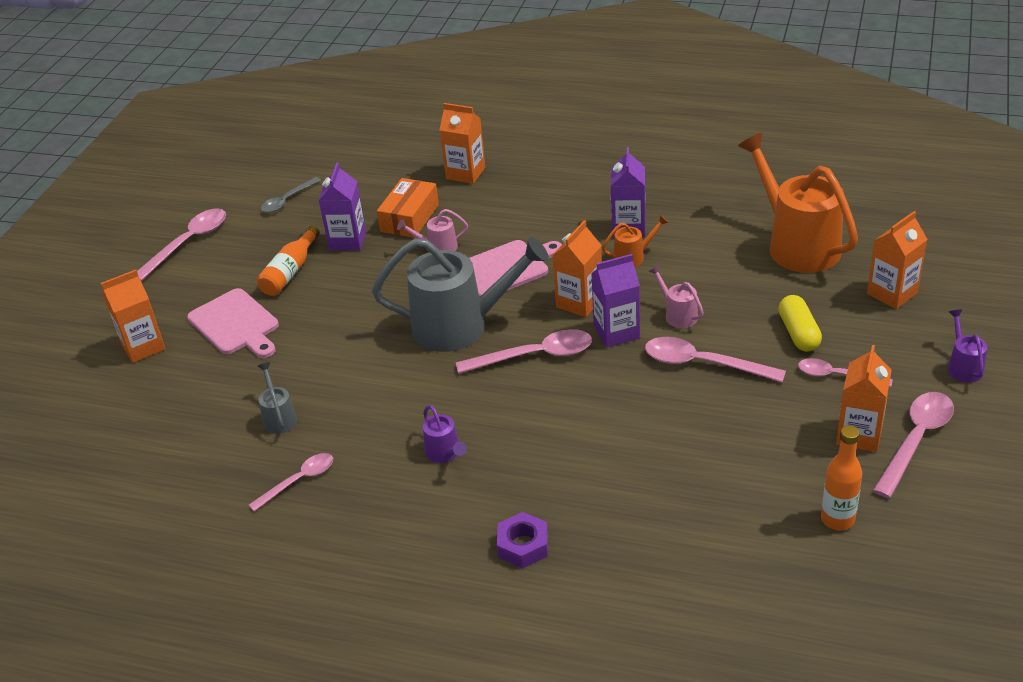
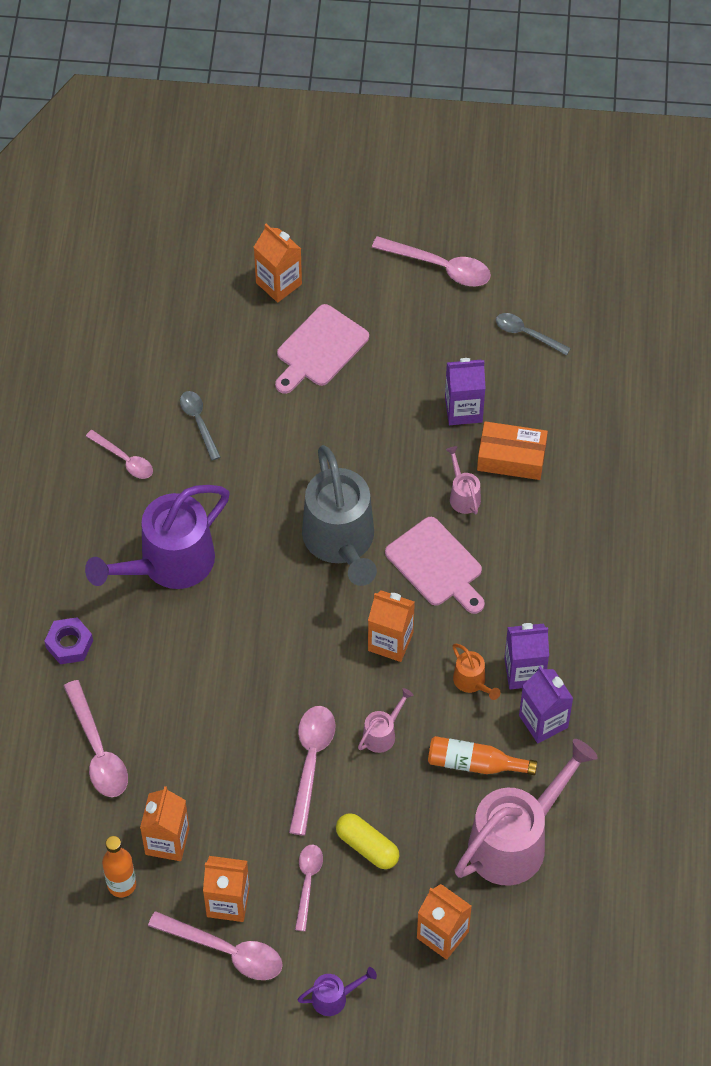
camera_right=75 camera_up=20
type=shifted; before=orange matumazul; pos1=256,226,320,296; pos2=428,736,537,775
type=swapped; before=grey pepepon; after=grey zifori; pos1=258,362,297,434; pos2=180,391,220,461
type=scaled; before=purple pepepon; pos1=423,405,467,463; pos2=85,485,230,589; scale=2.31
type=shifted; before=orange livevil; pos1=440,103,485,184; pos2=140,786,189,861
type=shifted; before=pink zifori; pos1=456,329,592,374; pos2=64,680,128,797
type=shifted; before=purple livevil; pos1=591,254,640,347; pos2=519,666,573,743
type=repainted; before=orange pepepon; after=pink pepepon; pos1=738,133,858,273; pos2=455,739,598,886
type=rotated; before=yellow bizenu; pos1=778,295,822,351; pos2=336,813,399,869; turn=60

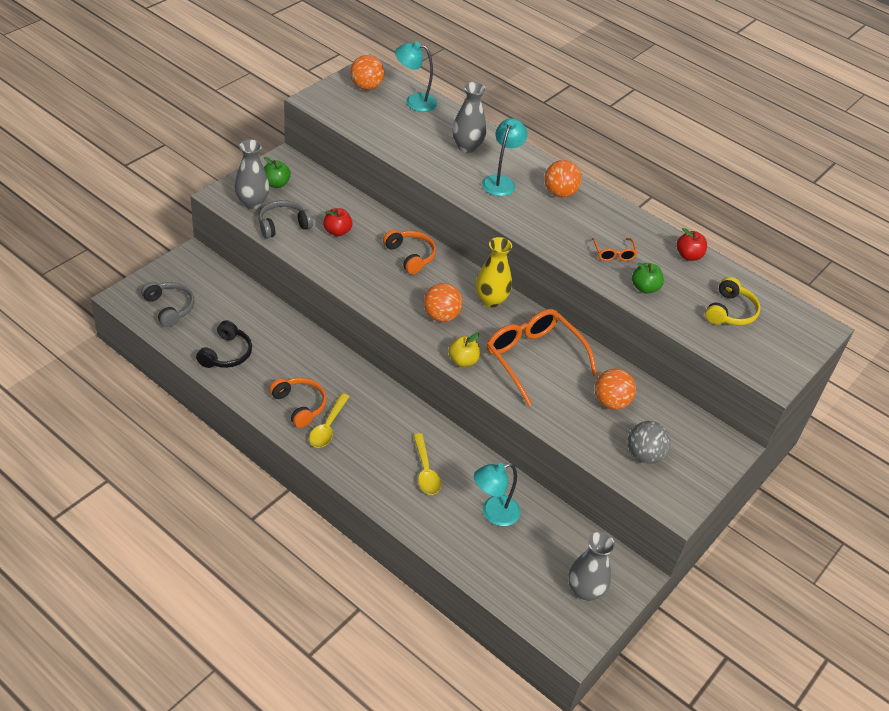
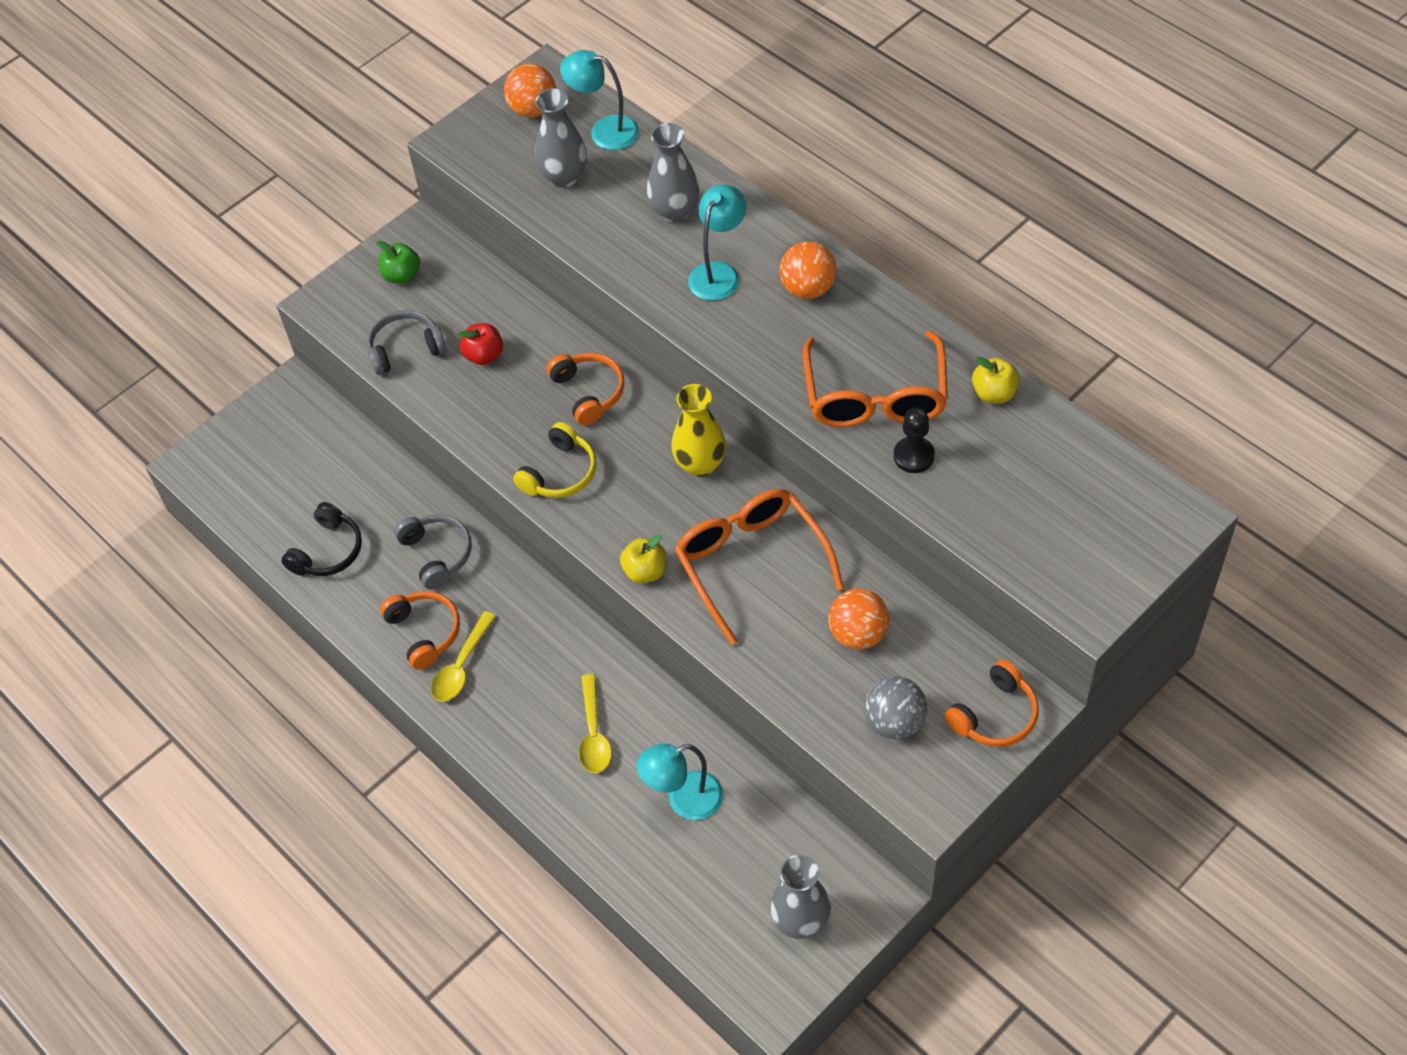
camera_right=15 camera_up=10
type=shifted; before=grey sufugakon; pos1=141,282,194,327; pos2=394,514,472,589
type=shifted; before=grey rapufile; pos1=235,139,270,209; pos2=535,89,587,188
type=gone; before=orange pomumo; pos1=423,283,462,322
type=scaled; before=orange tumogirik; pos1=592,238,637,261; pos2=803,331,948,427; scale=2.22
type=swapped; before=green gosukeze; after=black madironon; pos1=632,263,664,293; pos2=894,408,935,473
type=repainted; before=red gosukeze; after=yellow gosukeze; pos1=676,228,707,261; pos2=972,357,1020,403
type=shifted; before=yellow sufugakon; pos1=705,277,761,326; pos2=513,422,596,498
type=new; after=orange sufugakon; pos2=944,659,1039,747

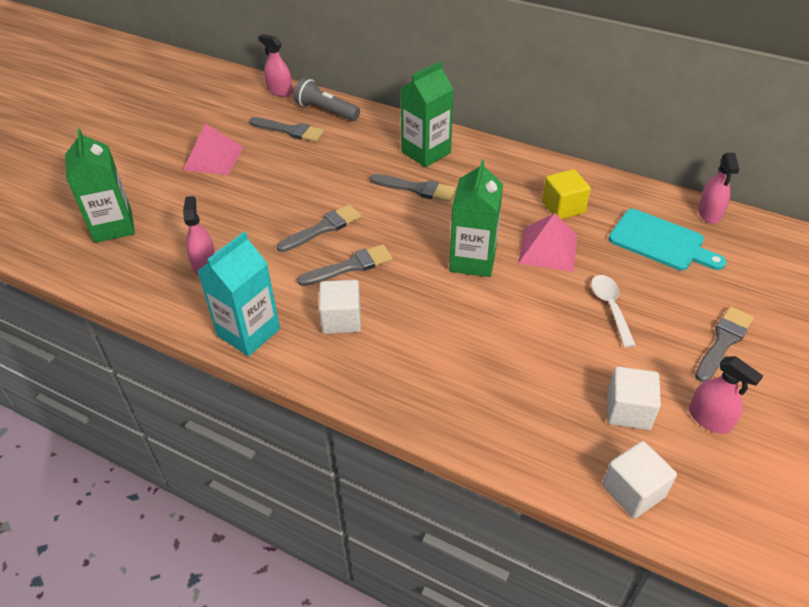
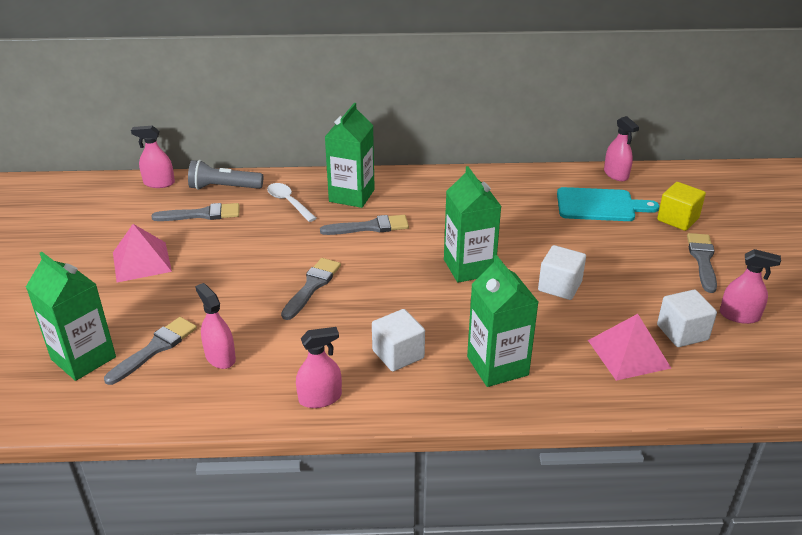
camera_right=-30 camera_up=-10
type=swapped; before=turquoise livevil; after=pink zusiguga; pos1=197,231,280,356; pos2=296,327,342,408
type=shifted; before=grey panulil; pos1=297,244,393,286; pos2=104,317,197,385
type=shifted; before=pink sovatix; pos1=518,213,577,272; pos2=588,314,671,381
type=shifted; before=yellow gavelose; pos1=542,169,591,219; pos2=657,182,706,231
type=shifted; before=white zifori; pos1=591,275,636,348; pos2=267,183,317,222
type=shifted; before=white gavelose; pos1=602,441,677,519; pos2=538,245,586,300
type=new; after=green livevil; pos2=467,255,538,387

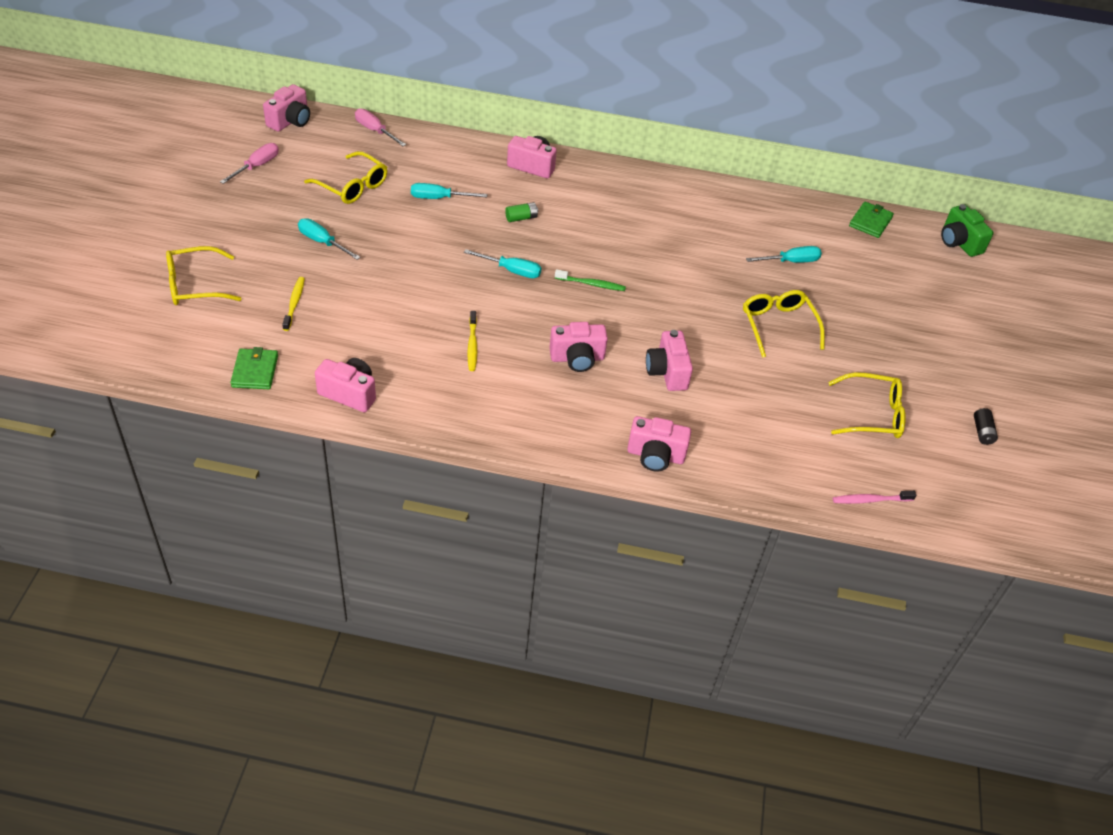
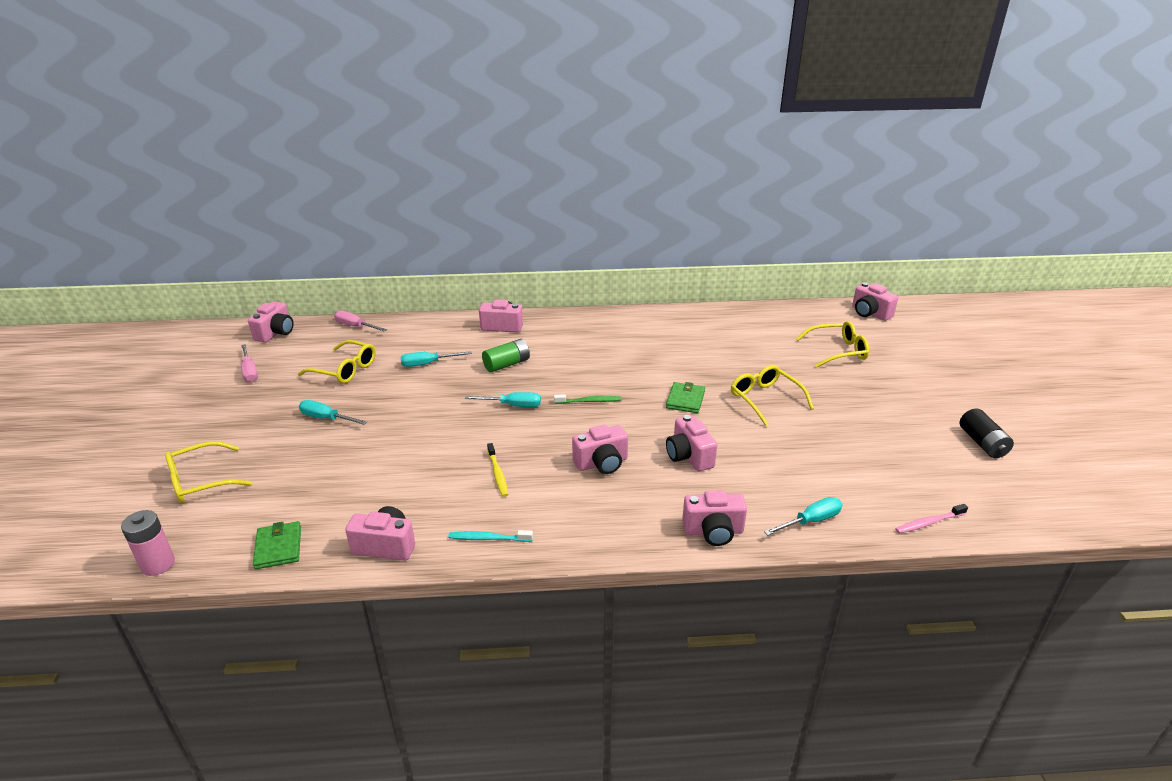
camera_right=-10 camera_up=-15
type=rotated; before=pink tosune; pos1=220,143,279,184; pos2=241,344,258,382; turn=135
type=gone; before=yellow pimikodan; pos1=282,277,305,331
type=scaled; before=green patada; pos1=505,202,538,222; pos2=482,339,530,372; scale=1.6
type=shifted; before=turquoise tosune; pos1=746,246,822,263; pos2=764,497,842,536
type=shifted; before=yellow tumogirik; pos1=828,372,906,438; pos2=796,321,869,368
type=shifted; before=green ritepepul; pos1=849,201,894,238; pos2=666,382,705,413
type=repainted; before=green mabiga; after=pink mabiga; pos1=941,204,994,257; pos2=852,282,898,321
type=scaled; before=black patada; pos1=974,408,998,445; pos2=960,408,1014,458; scale=1.6
type=new; after=pink patada; pos2=121,510,175,576
type=new; after=turquoise pimikodan; pos2=448,530,533,542

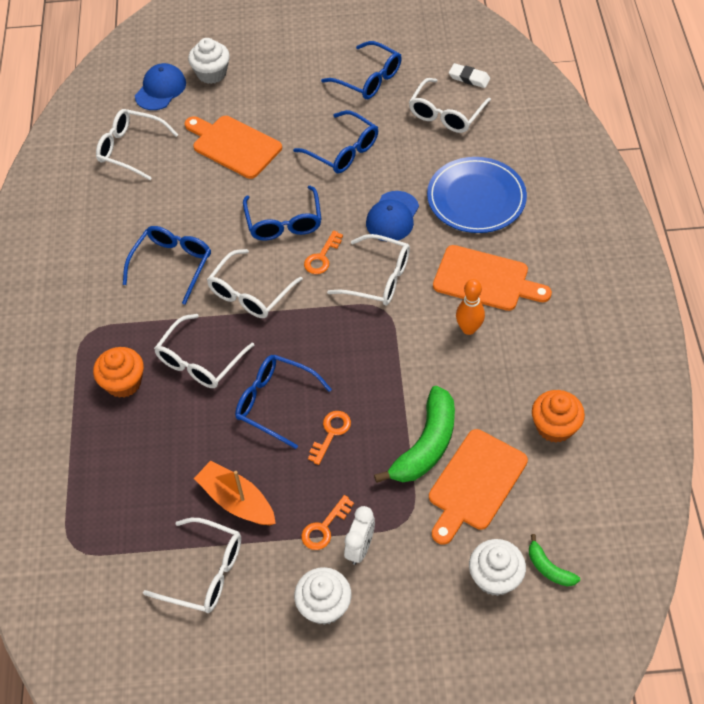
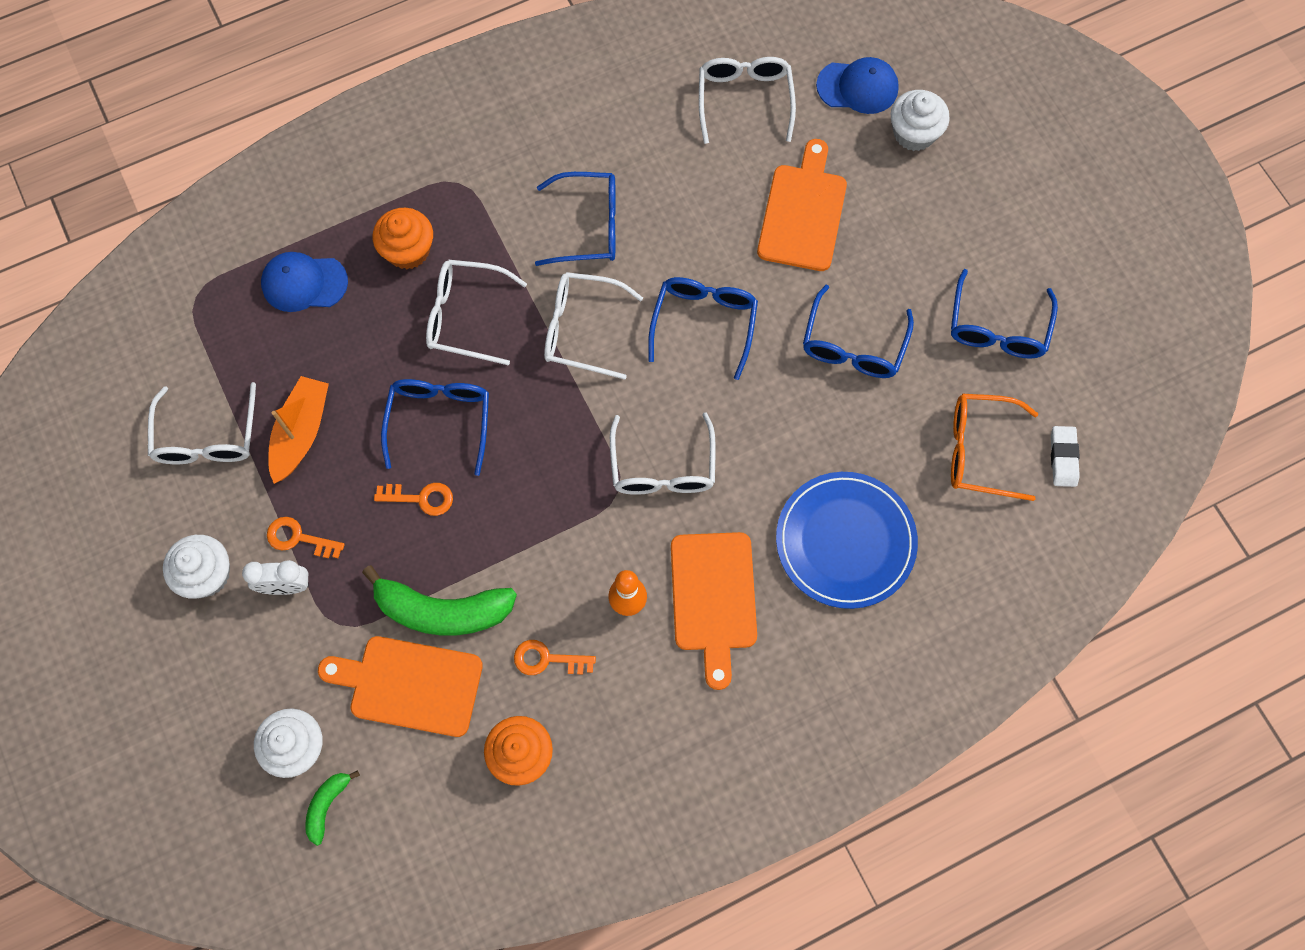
camera_right=65 camera_up=15
type=rotated; before=blue tumogirik; pos1=243,186,321,241; pos2=648,277,758,380; turn=135
type=shifted; before=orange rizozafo; pos1=304,230,343,274; pos2=514,640,596,675
type=shifted; before=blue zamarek; pos1=366,191,419,242; pos2=261,252,348,312
type=repainted; before=white tumogirik; after=orange tumogirik; pos1=409,78,491,133; pos2=951,393,1038,501

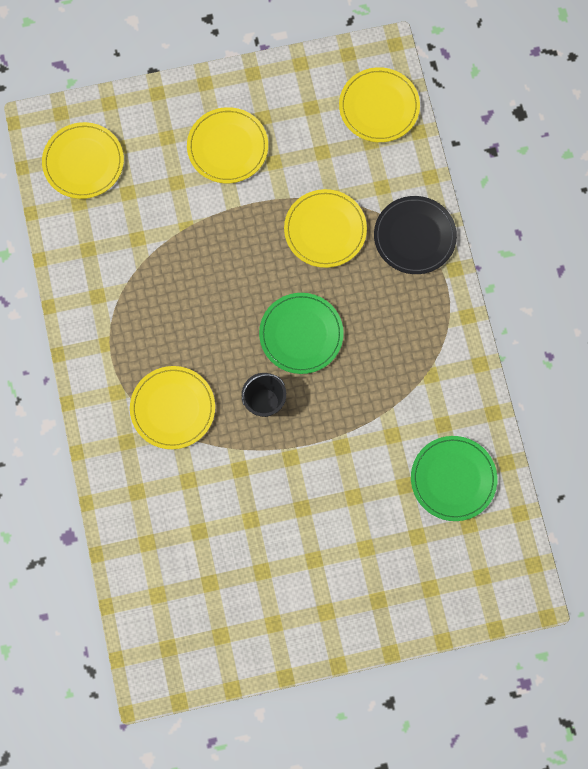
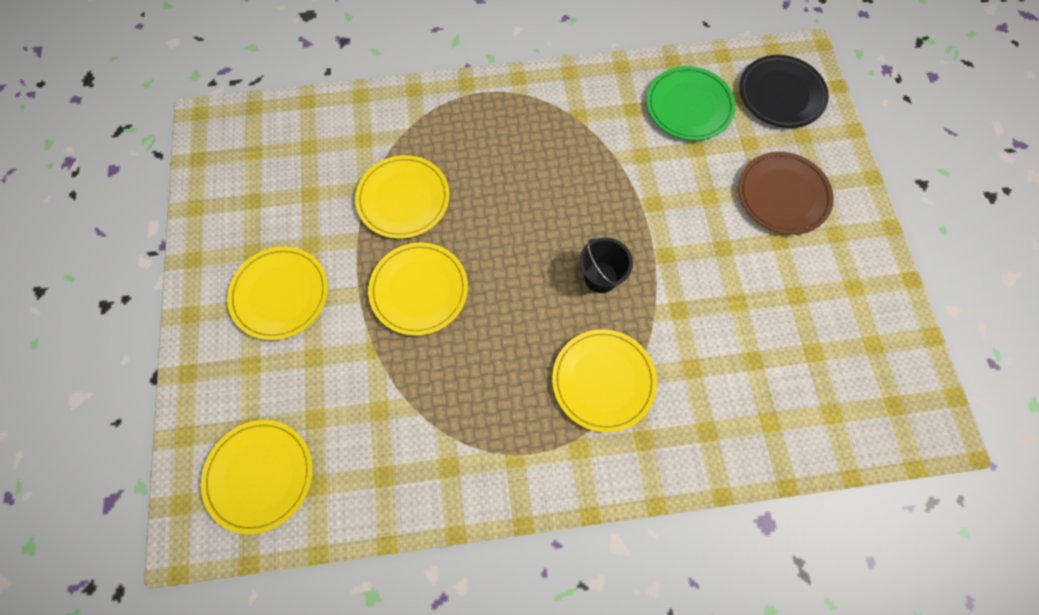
camera_right=-85 camera_up=-5
type=gone; before=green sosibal; pos1=259,293,344,374
type=shifted; before=yellow sosibal; pos1=339,67,420,142; pos2=368,242,468,336
type=shifted; before=black sosibal; pos1=374,196,457,274; pos2=739,55,829,128
type=new; after=brown sosibal; pos2=738,152,834,235

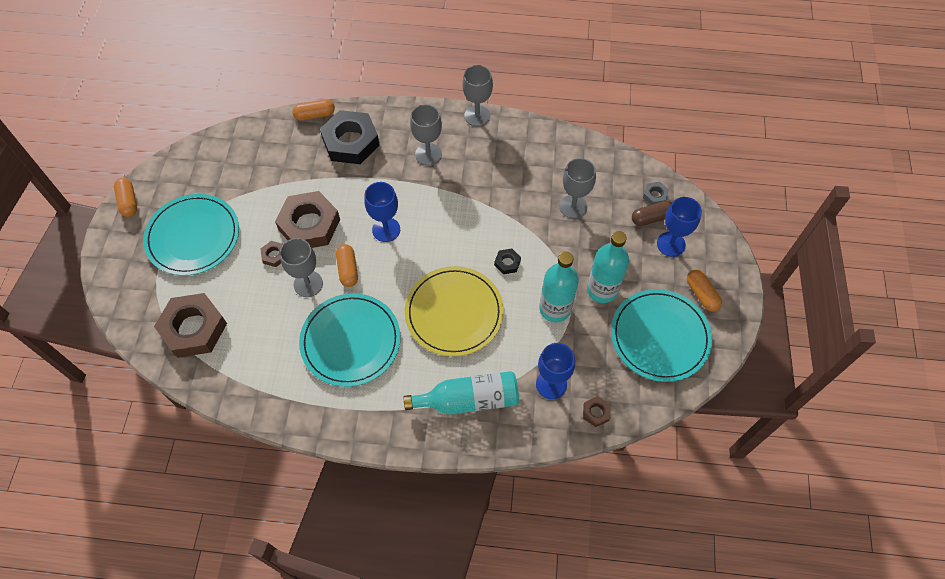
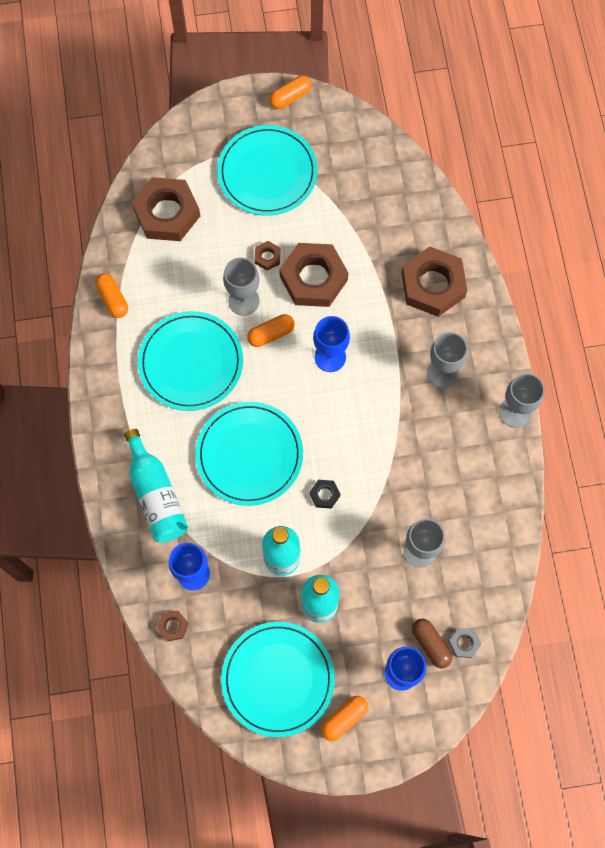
camera_right=75 camera_up=10
type=shifted; before=orange bizenu; pos1=292,99,335,121; pos2=95,273,128,318
type=repainted; before=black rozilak; after=brown rozilak; pos1=320,110,380,164; pos2=401,246,467,317
type=repainted; before=yellow sosibal; after=turquoise sosibal; pos1=405,266,504,356; pos2=196,402,303,506

